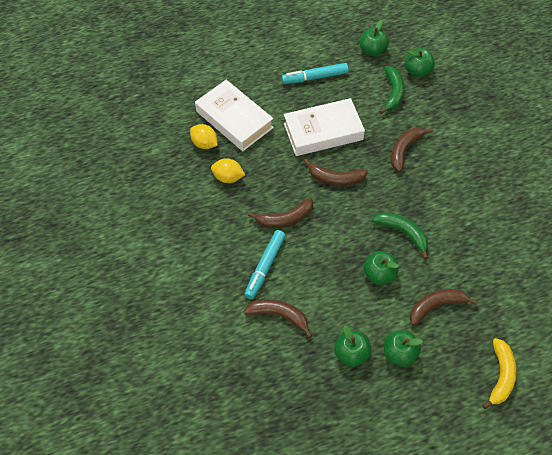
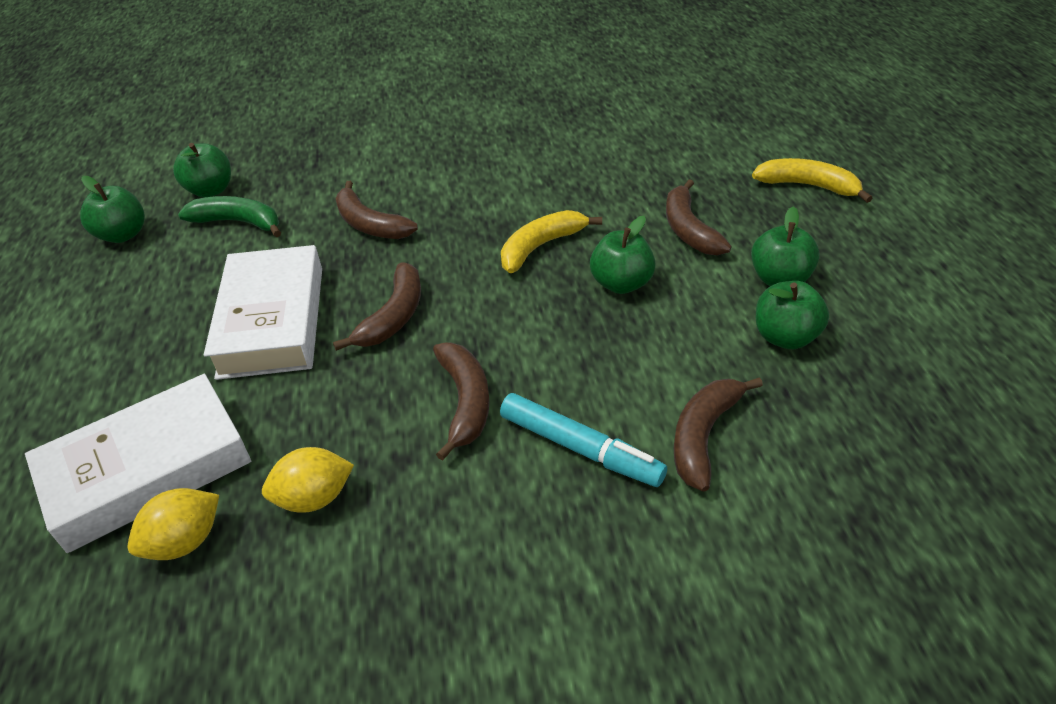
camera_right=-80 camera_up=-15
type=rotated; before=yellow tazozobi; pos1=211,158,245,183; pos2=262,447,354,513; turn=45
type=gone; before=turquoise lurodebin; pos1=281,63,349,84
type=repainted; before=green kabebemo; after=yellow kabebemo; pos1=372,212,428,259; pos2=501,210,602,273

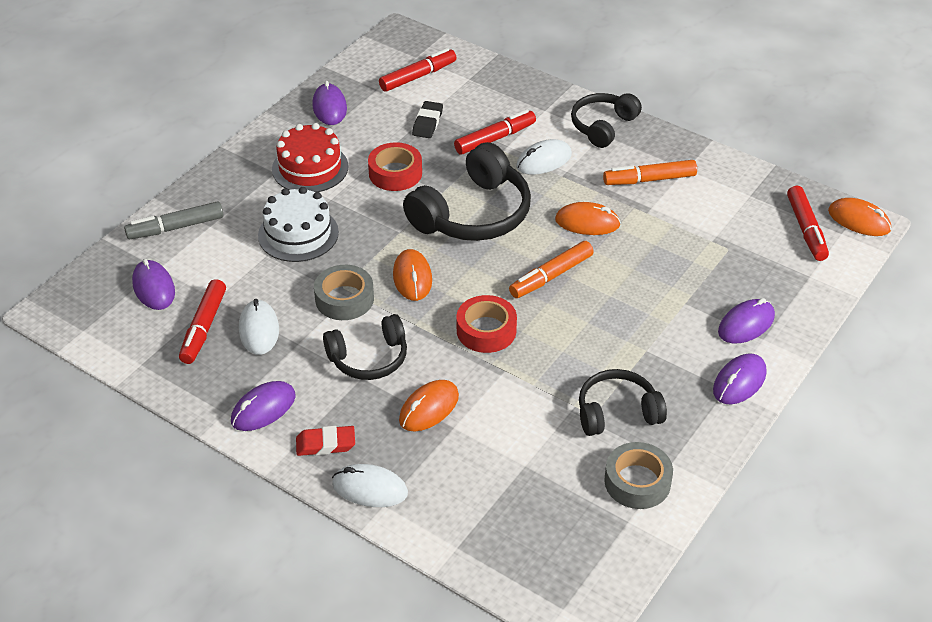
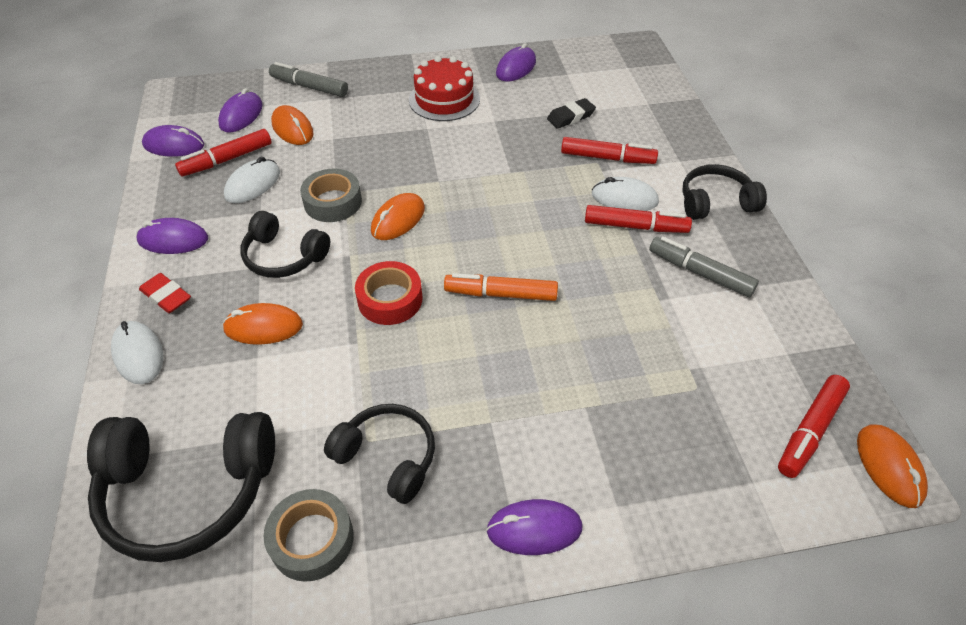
camera_right=45 camera_up=5
type=gone; before=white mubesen; pos1=258,187,339,262
type=gone; before=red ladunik; pos1=368,142,422,191
type=shifted; before=red lurodebin; pos1=379,48,456,92; pos2=585,205,692,233
type=shifted; before=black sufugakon; pos1=403,142,531,241; pos2=87,412,275,562
type=shifted; before=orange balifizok; pos1=555,202,621,235; pos2=271,105,314,145
type=repainted; before=orange lurodebin; after=grey lurodebin; pos1=603,160,697,185; pos2=649,237,759,297
type=shifted; before=purple balifizok; pos1=718,298,775,344; pos2=142,125,204,157

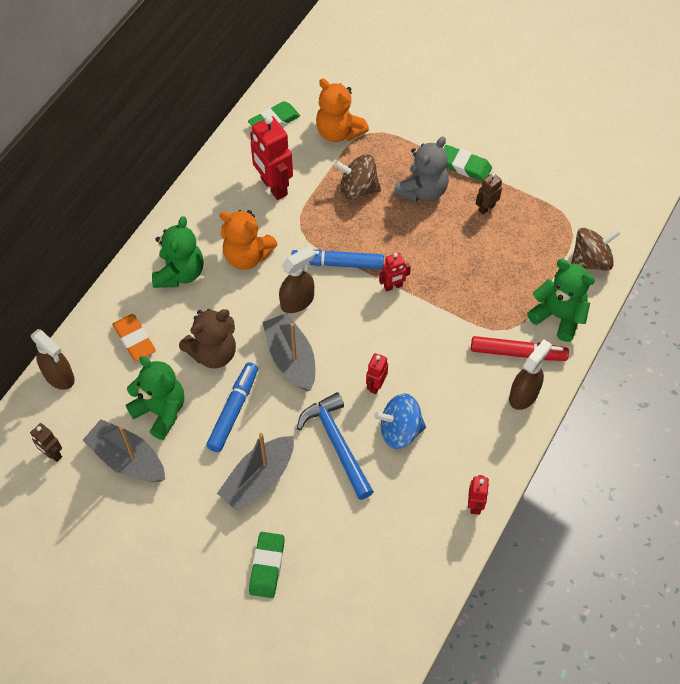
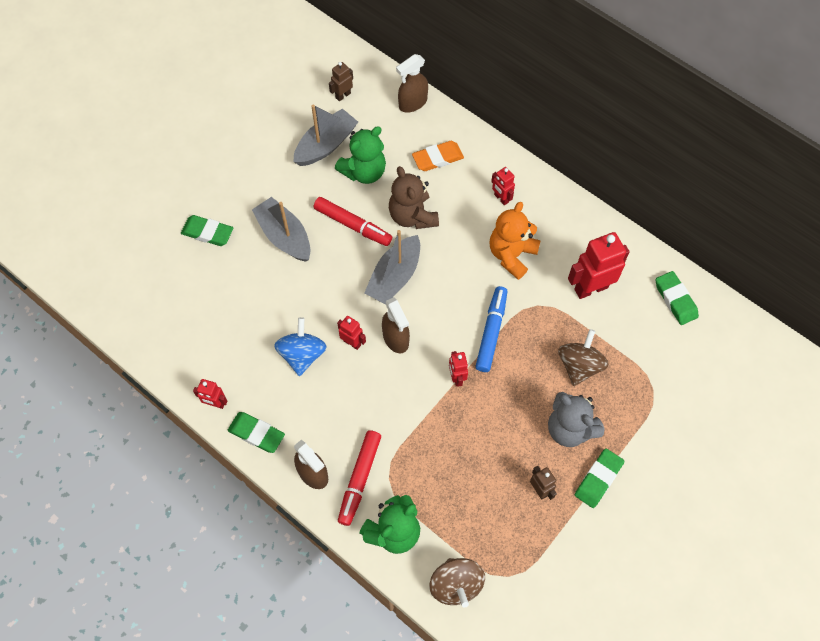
camera_right=100 camera_up=5
type=swapped; before=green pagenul; after=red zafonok; pos1=152,216,204,288; pos2=491,167,515,205
type=repainted; before=blue lurodebin; after=red lurodebin; pos1=206,362,258,452; pos2=313,197,392,246
type=rotated; before=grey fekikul; pos1=262,313,315,391; pos2=364,230,420,305; turn=135
type=shifted; before=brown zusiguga; pos1=279,246,315,313; pos2=382,297,410,353
type=gone; before=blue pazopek; pos1=297,392,374,500
type=gone; before=orange pagenul; pos1=316,78,369,142
type=new; after=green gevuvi; pos2=228,412,285,453

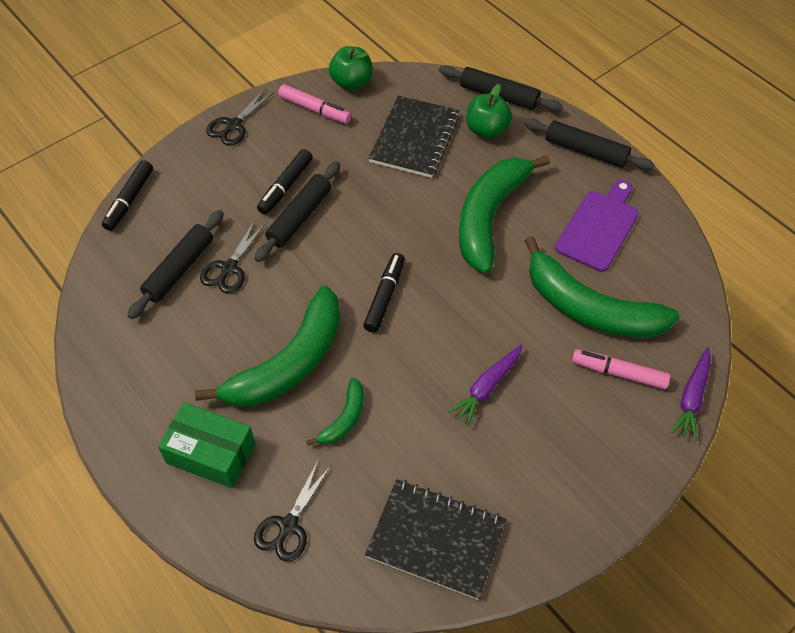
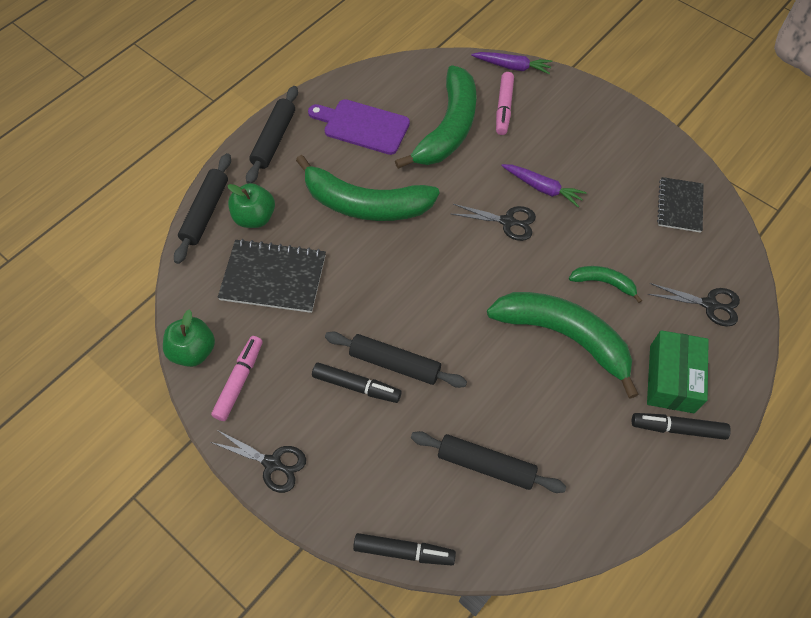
camera_right=-100 camera_up=5
type=shifted; before=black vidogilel; pos1=200,220,266,294; pos2=452,204,536,241
type=shifted; before=black lurodebin; pos1=363,253,405,333; pos2=632,413,731,440
type=scaled; before=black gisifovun; pos1=365,479,506,600; pos2=657,177,704,233; scale=0.65

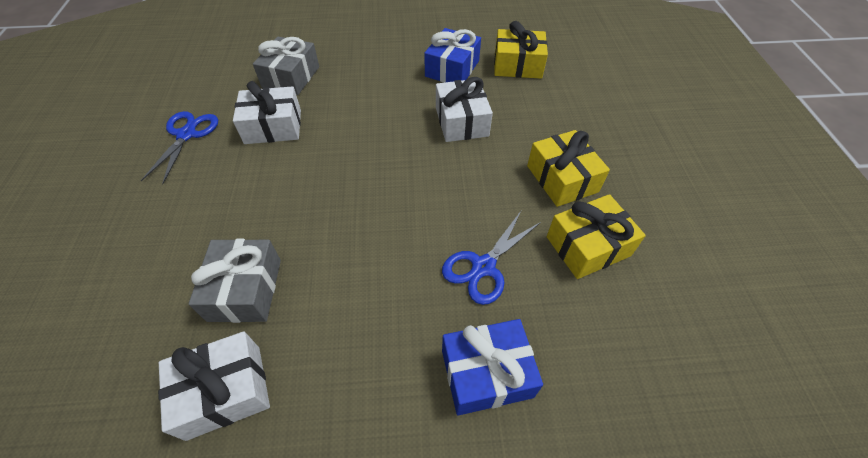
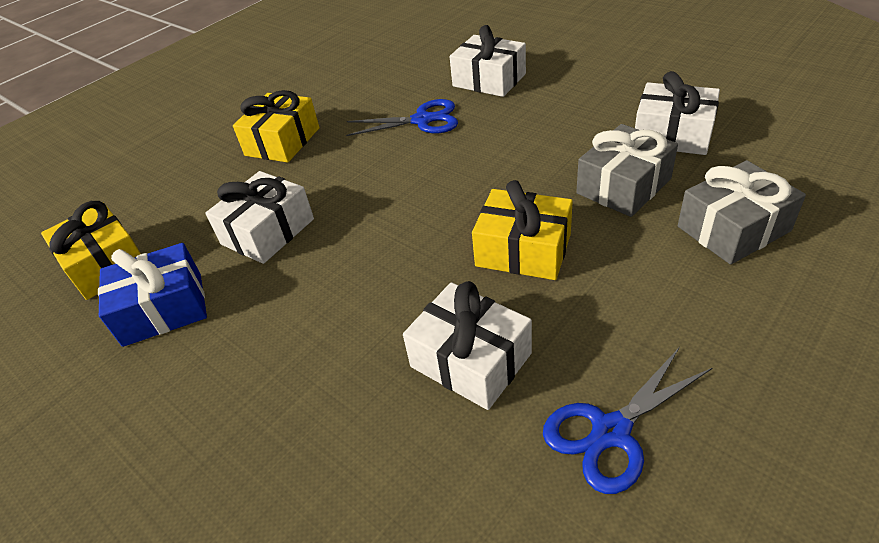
camera_right=-130 camera_up=-10
type=shifted; before=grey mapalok; pos1=253,37,319,95; pos2=678,160,806,265
type=repainted; before=blue mapalok; after=white mapalok; pos1=442,319,543,415; pos2=450,25,526,97
type=shifted; before=yellow mapalok; pos1=547,194,646,279; pos2=472,180,573,280

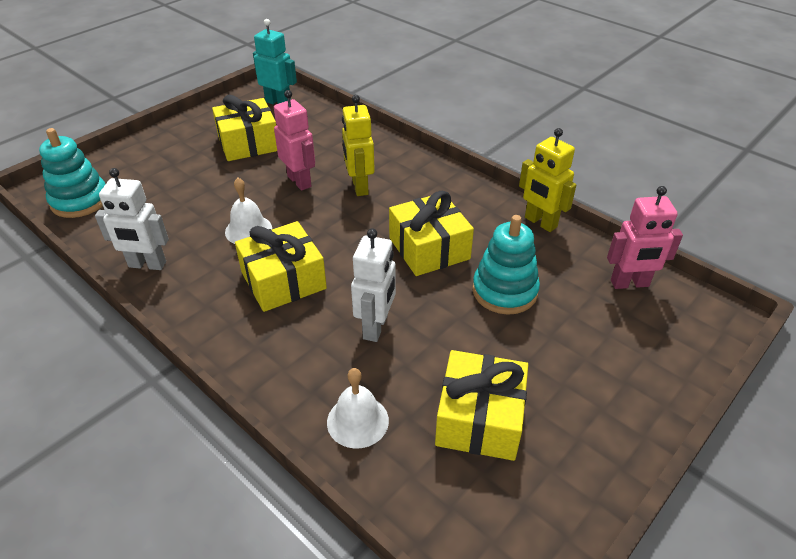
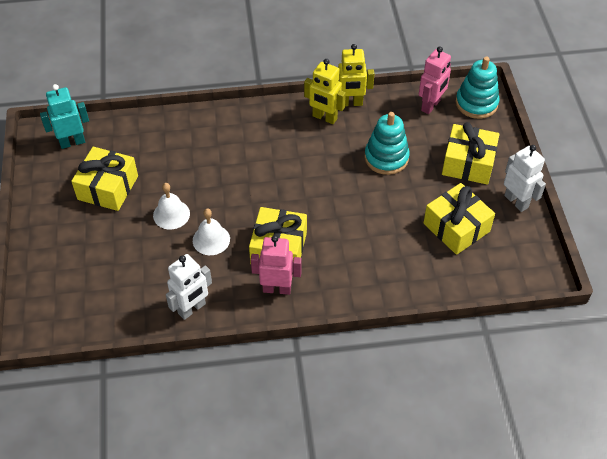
camera_right=-50 camera_up=10
type=shifted; before=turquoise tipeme; pos1=39,128,106,218; pos2=456,56,500,119
type=shifted; before=pink zafonok; pos1=274,90,315,191; pos2=251,235,302,295
type=shifted; before=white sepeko; pos1=327,368,389,449; pos2=153,183,190,230
type=shifted; before=yellow zafonok; pos1=342,95,375,196; pos2=304,59,346,124
type=shifted; before=white zafonok; pos1=351,228,396,342; pos2=504,145,546,212
type=shifted; before=yellow mapalok; pos1=389,191,474,276; pos2=442,122,500,185

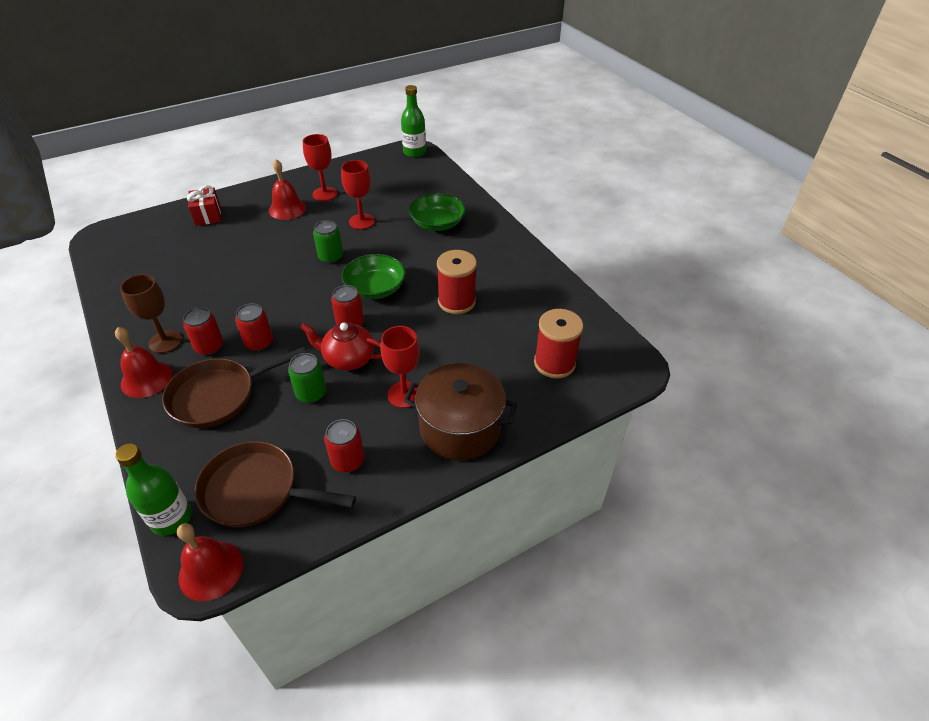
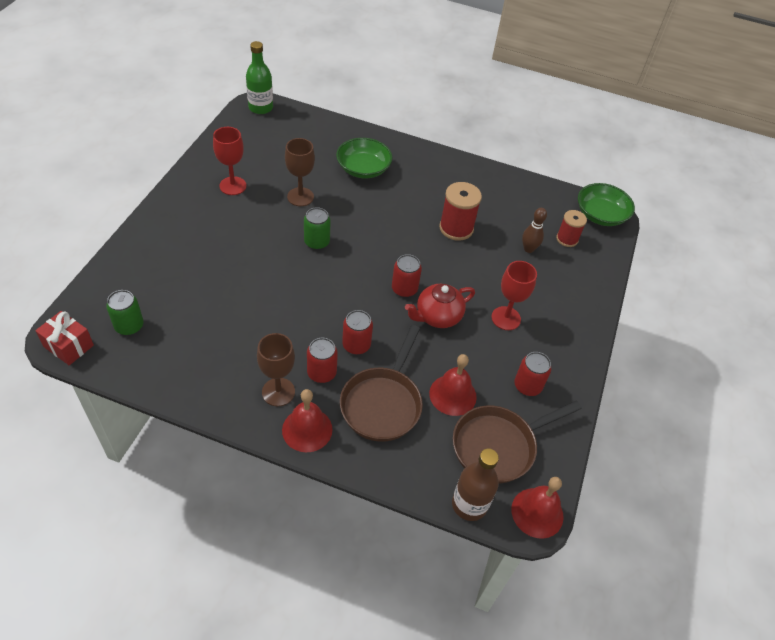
camera_right=-45 camera_up=5
type=repainted; before=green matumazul; after=brown matumazul; pos1=115,443,192,536; pos2=452,448,499,521
type=shifted; before=red mapalok; pos1=187,185,221,226; pos2=35,311,94,365
type=shifted; before=red sepeko; pos1=269,159,306,220; pos2=429,354,477,416
type=shifted; before=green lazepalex; pos1=288,353,326,403; pos2=106,290,144,335
type=repainted; before=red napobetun; after=brown napobetun; pos1=341,160,375,229; pos2=285,138,315,206
type=shifted; before=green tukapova; pos1=342,254,406,299; pos2=578,183,635,226
type=gone; before=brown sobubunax; pos1=404,363,517,461
type=scaled; before=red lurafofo; pos1=534,309,583,378; pos2=556,210,587,247; scale=0.65
type=new; after=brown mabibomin; pos2=522,208,547,253

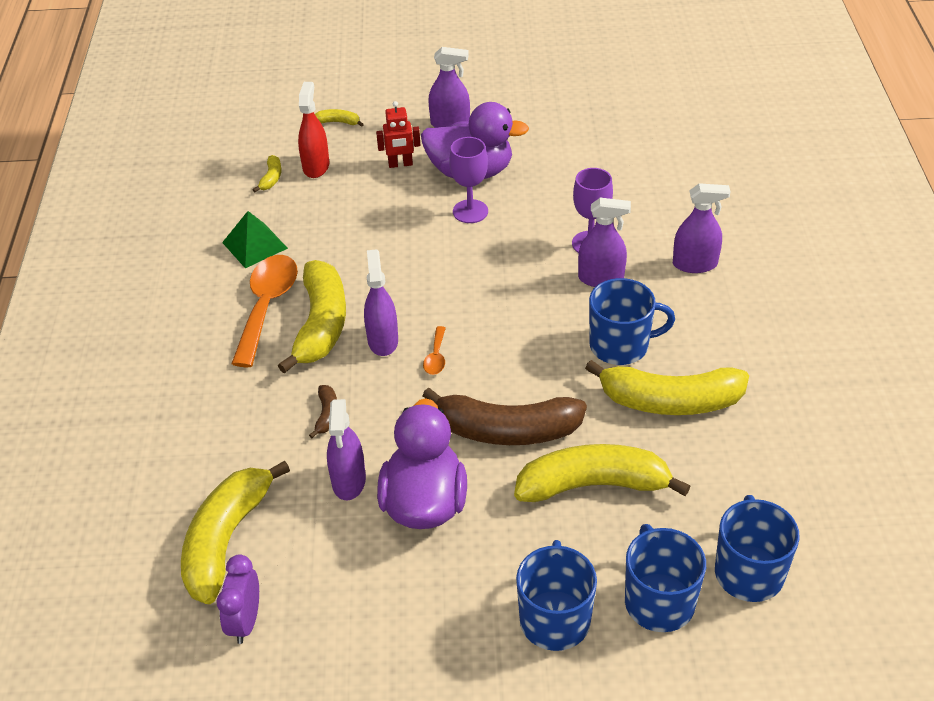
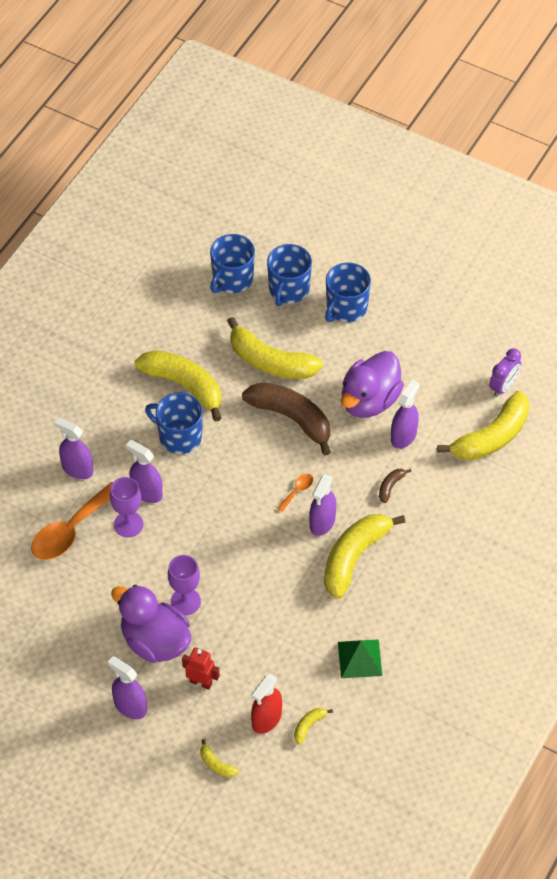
camera_right=-150 camera_up=10
type=shifted; before=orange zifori; pos1=231,255,298,367; pos2=31,482,113,560

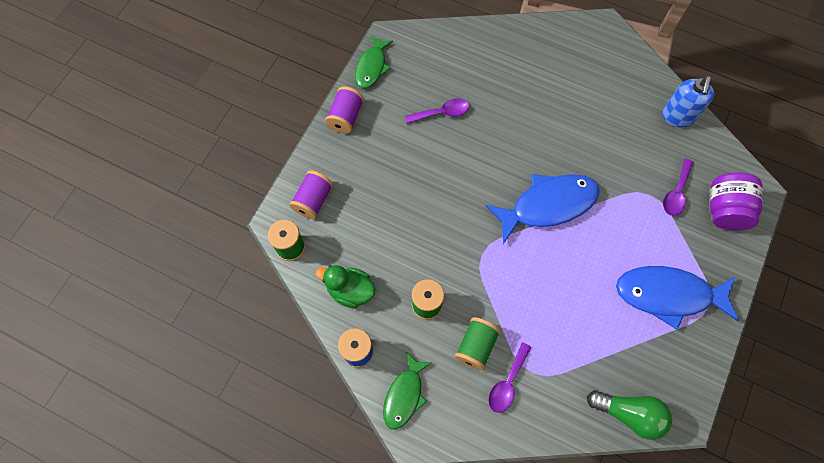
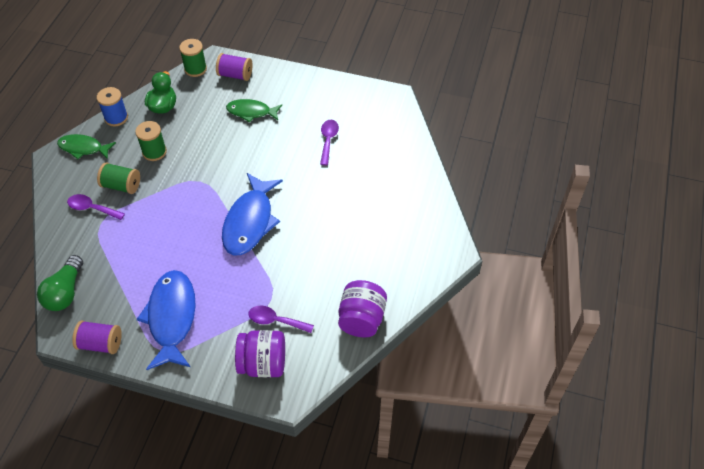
camera_right=80 camera_up=-15
type=shifted; before=purple lurafofo; pos1=325,86,364,134; pos2=72,321,122,354
type=shifted; before=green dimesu; pos1=354,35,393,88; pos2=226,99,282,123
type=rotated; before=purple zifori; pos1=405,98,469,124; pos2=320,120,339,166; turn=-150
type=rotated; before=blue dimesu; pos1=486,174,600,244; pos2=222,173,283,256; turn=45
type=swapped; before=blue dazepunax; after=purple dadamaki; pos1=662,76,714,127; pos2=338,280,387,337

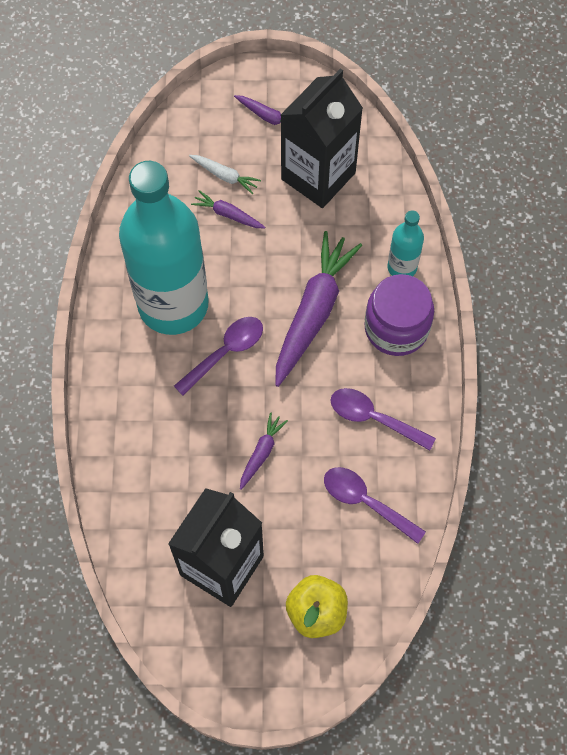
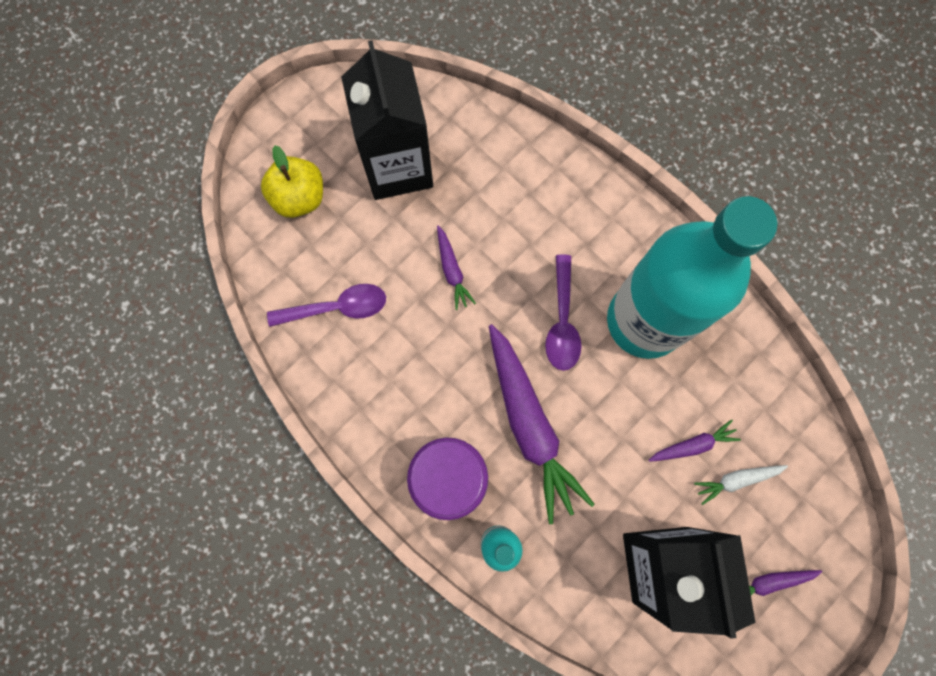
camera_right=135 camera_up=10
type=gone; before=purple zifori; pos1=331,388,436,451

